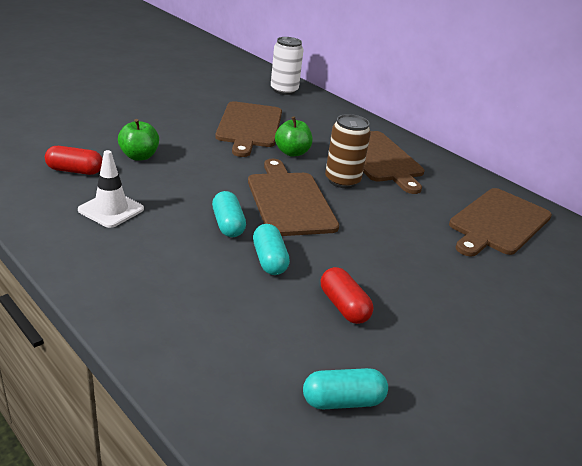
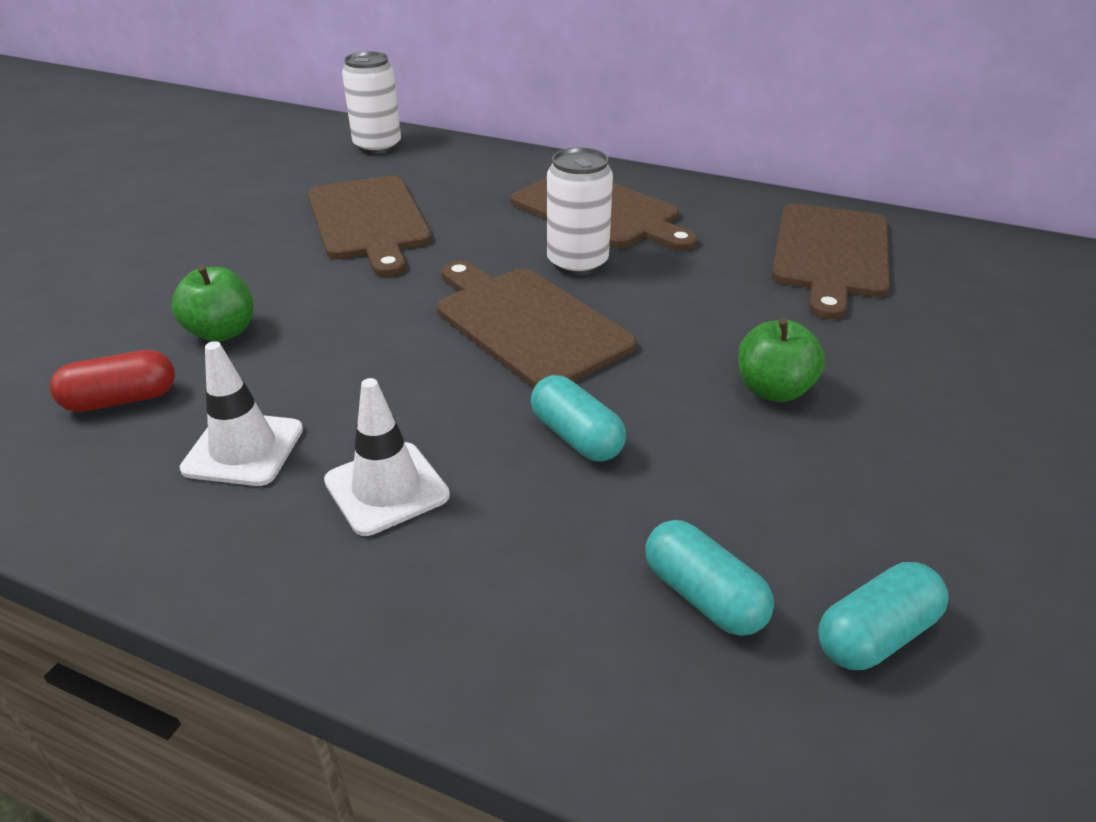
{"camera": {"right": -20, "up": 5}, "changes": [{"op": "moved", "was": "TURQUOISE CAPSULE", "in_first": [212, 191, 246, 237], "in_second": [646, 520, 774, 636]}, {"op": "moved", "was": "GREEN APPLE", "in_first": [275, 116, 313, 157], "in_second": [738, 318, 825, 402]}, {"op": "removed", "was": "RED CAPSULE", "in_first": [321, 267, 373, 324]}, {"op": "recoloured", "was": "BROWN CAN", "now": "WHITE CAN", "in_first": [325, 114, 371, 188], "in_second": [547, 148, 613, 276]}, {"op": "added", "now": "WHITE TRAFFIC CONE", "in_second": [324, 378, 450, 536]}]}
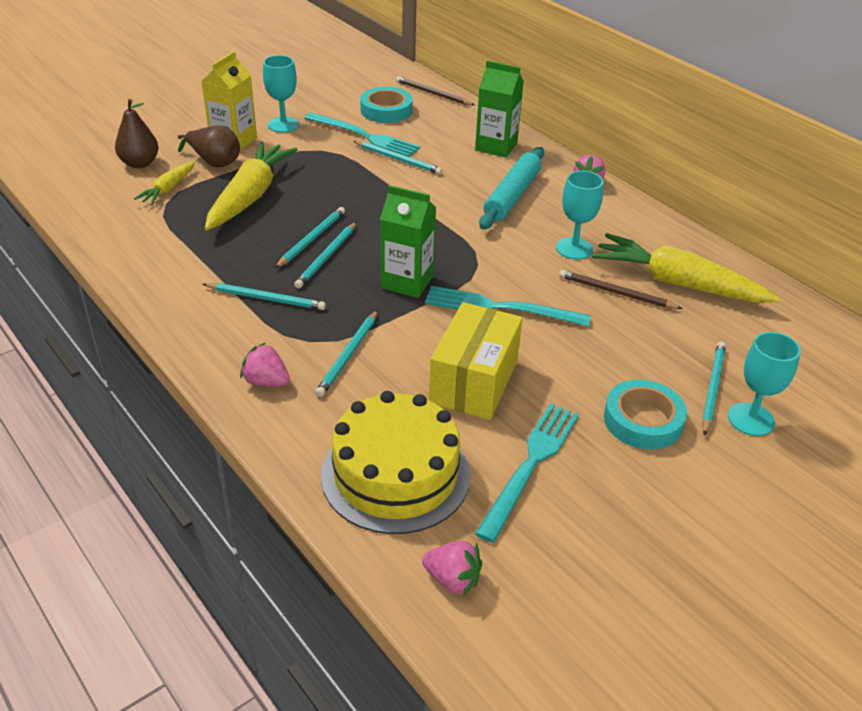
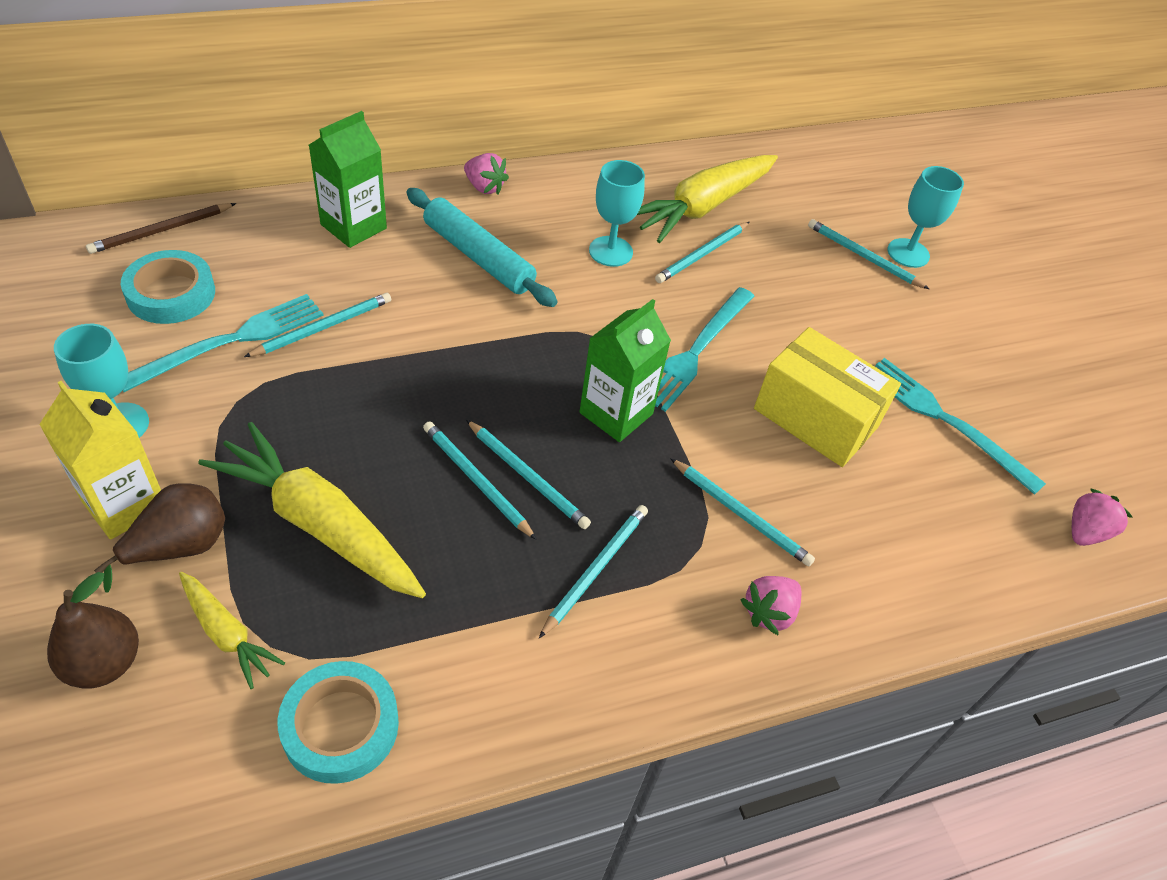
{"camera": {"right": -75, "up": 10}, "changes": [{"op": "removed", "was": "YELLOW CAKE", "in_first": [321, 391, 471, 534]}, {"op": "recoloured", "was": "BROWN PENCIL", "now": "TURQUOISE PENCIL", "in_first": [559, 270, 683, 309], "in_second": [655, 222, 749, 283]}, {"op": "moved", "was": "TURQUOISE TAPE", "in_first": [604, 380, 687, 450], "in_second": [278, 661, 399, 784]}]}
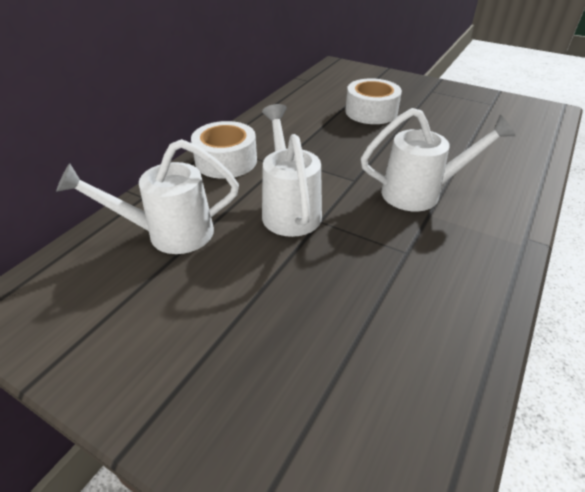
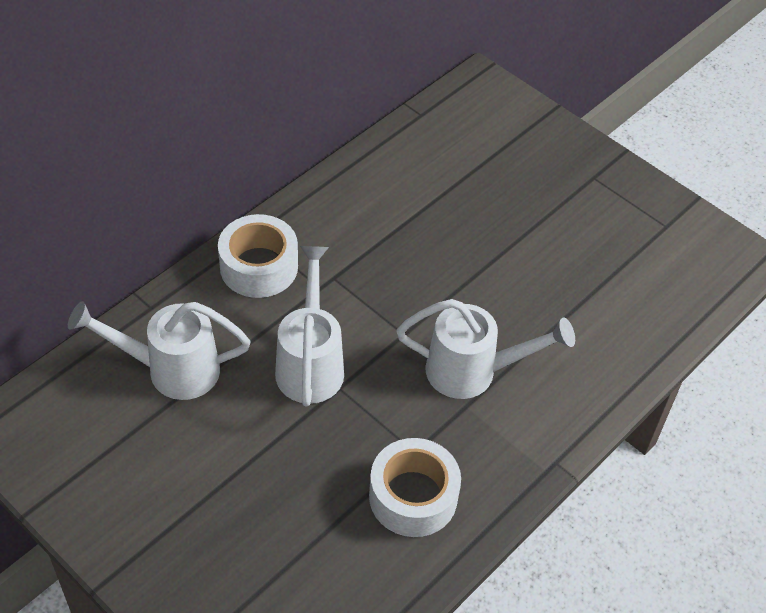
{"camera": {"right": 10, "up": 10}, "changes": [{"op": "moved", "was": "WHITE TAPE", "in_first": [345, 78, 402, 124], "in_second": [369, 438, 461, 537]}]}
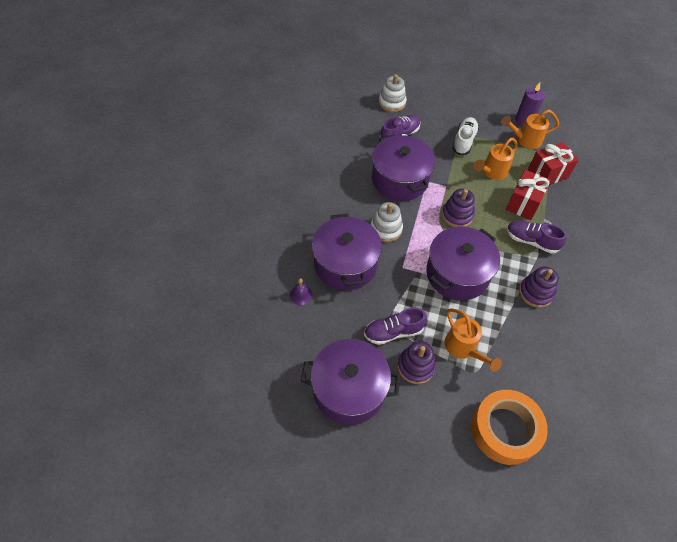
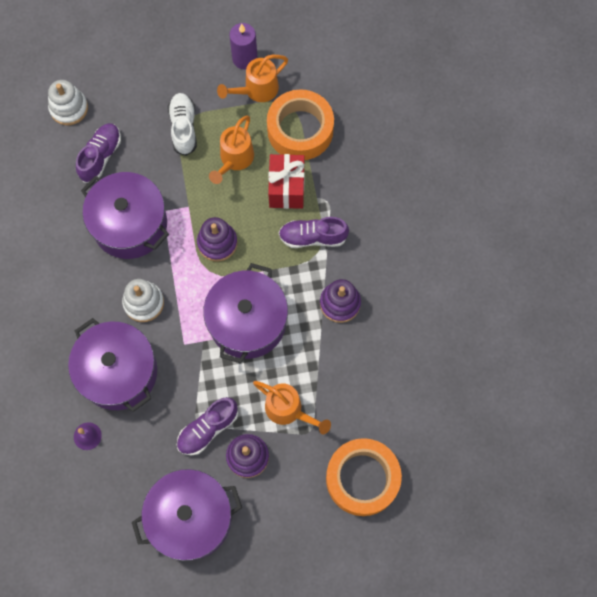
{"camera": {"right": -25, "up": 15}, "changes": [{"op": "replaced", "was": "RED GIFT", "now": "ORANGE TAPE", "in_first": [528, 142, 579, 185], "in_second": [267, 89, 334, 160]}]}
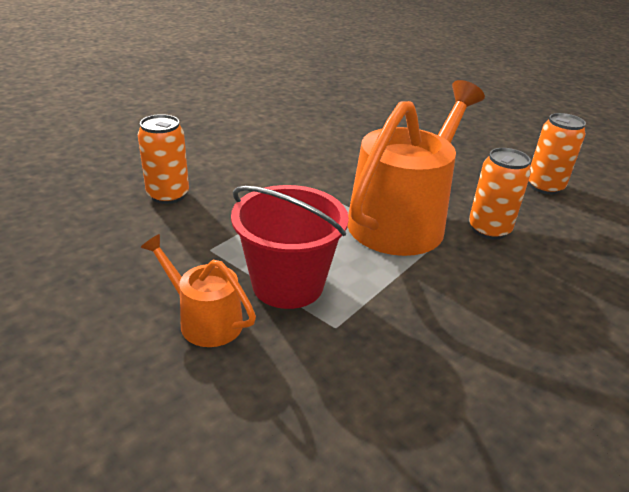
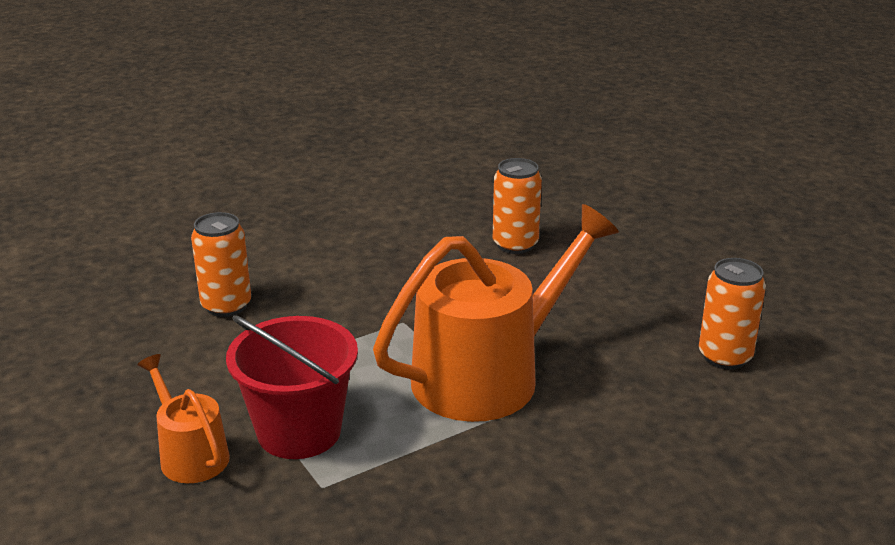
{"camera": {"right": 20, "up": -5}, "changes": [{"op": "moved", "was": "ORANGE CAN", "in_first": [469, 148, 531, 240], "in_second": [493, 158, 542, 254]}]}
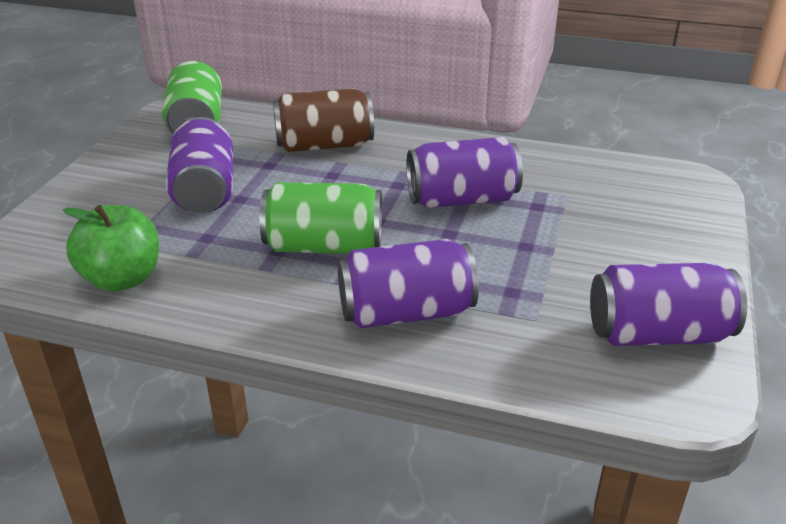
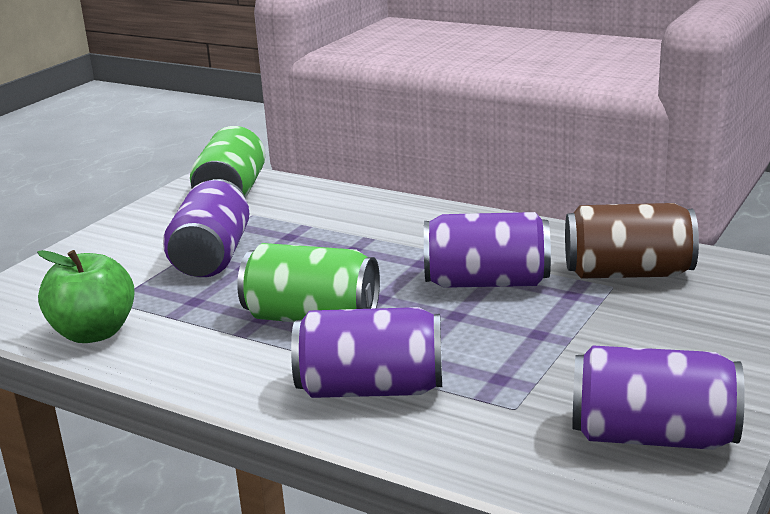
{"camera": {"right": 15, "up": -10}, "changes": [{"op": "moved", "was": "BROWN CAN", "in_first": [273, 88, 374, 152], "in_second": [565, 203, 699, 278]}]}
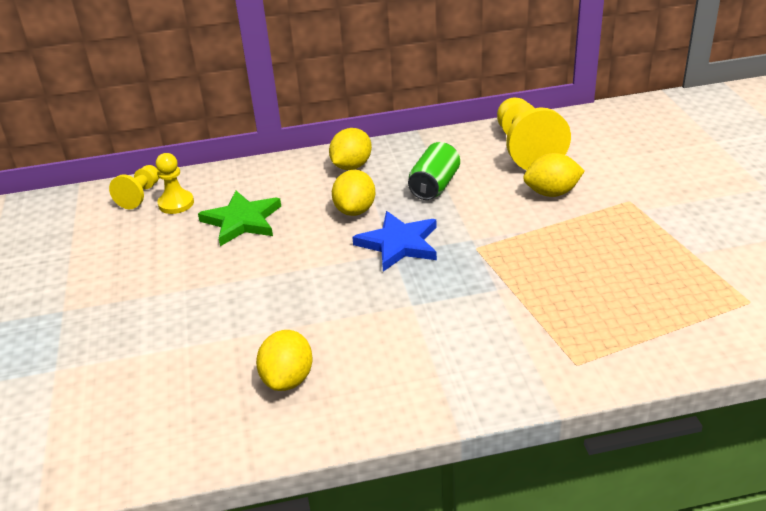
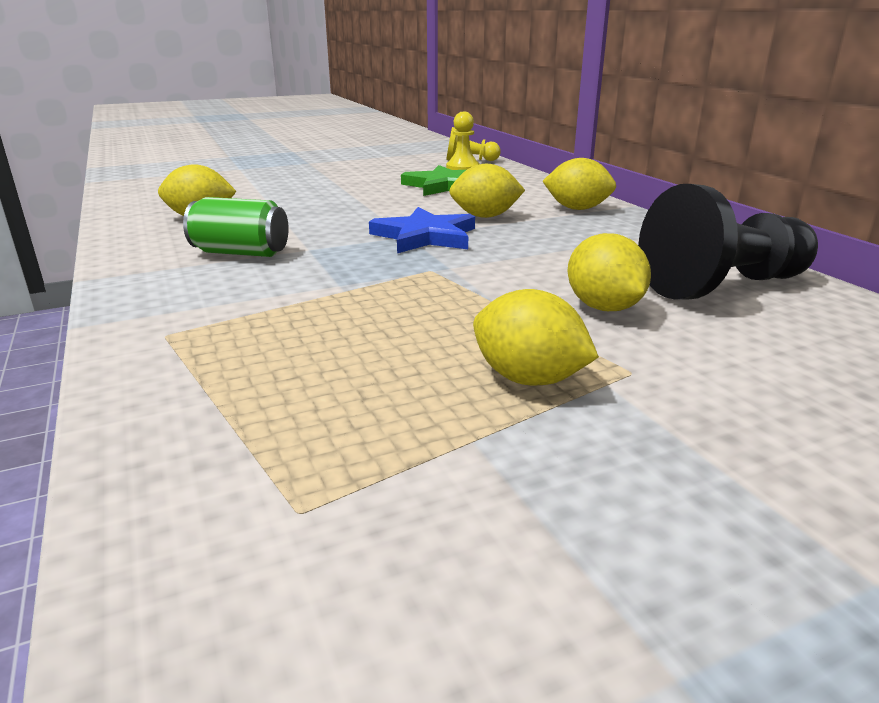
{"camera": {"right": 75, "up": -10}, "changes": [{"op": "moved", "was": "GREEN CAN", "in_first": [408, 142, 460, 200], "in_second": [183, 197, 289, 257]}, {"op": "recoloured", "was": "YELLOW PAWN", "now": "BLACK PAWN", "in_first": [497, 98, 571, 170], "in_second": [638, 184, 818, 300]}, {"op": "added", "now": "YELLOW LEMON", "in_second": [473, 289, 599, 386]}]}
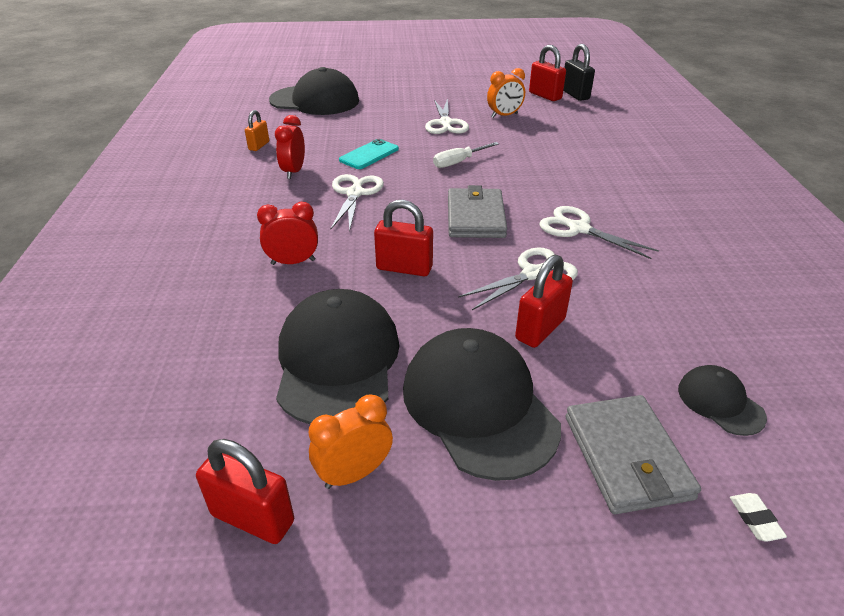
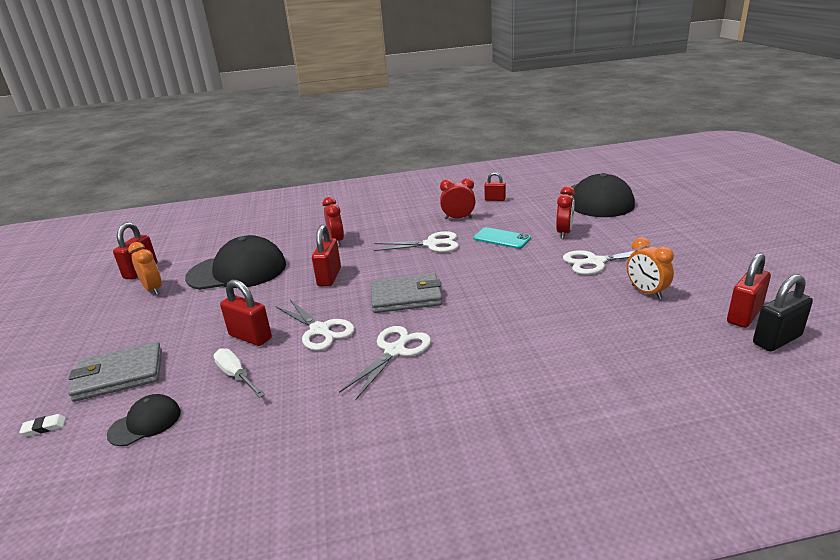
{"camera": {"right": 85, "up": -10}, "changes": [{"op": "recoloured", "was": "ORANGE PADLOCK", "now": "RED PADLOCK", "in_first": [245, 110, 269, 151], "in_second": [484, 172, 506, 201]}, {"op": "removed", "was": "BLACK CAP", "in_first": [403, 328, 561, 481]}, {"op": "moved", "was": "WHITE SCREWDRIVER", "in_first": [433, 142, 499, 168], "in_second": [214, 348, 265, 398]}, {"op": "added", "now": "RED CLOCK", "in_second": [556, 186, 575, 239]}]}
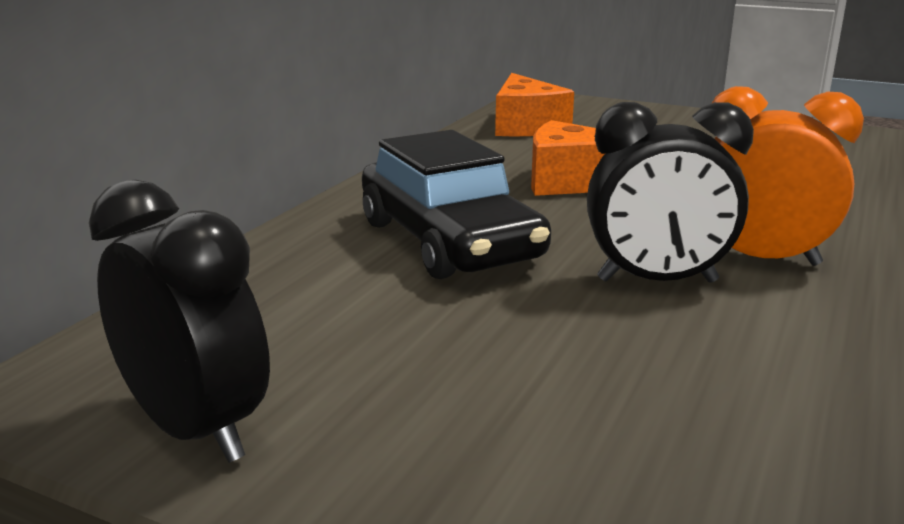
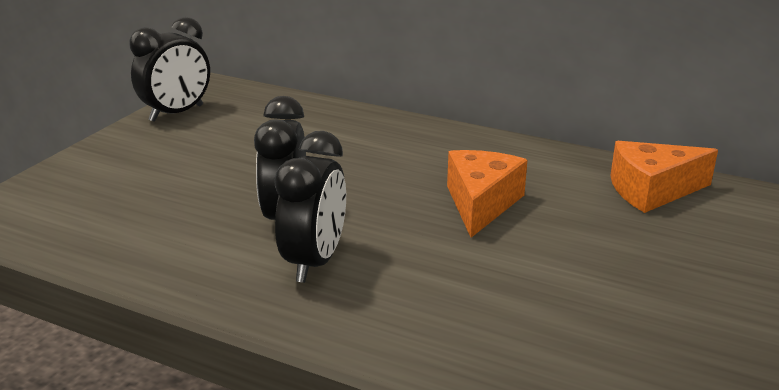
{"camera": {"right": 90, "up": 5}, "changes": [{"op": "removed", "was": "BLACK CAR", "in_first": [362, 130, 551, 279]}, {"op": "recoloured", "was": "ORANGE CLOCK", "now": "BLACK CLOCK", "in_first": [711, 86, 864, 266], "in_second": [274, 131, 346, 283]}]}
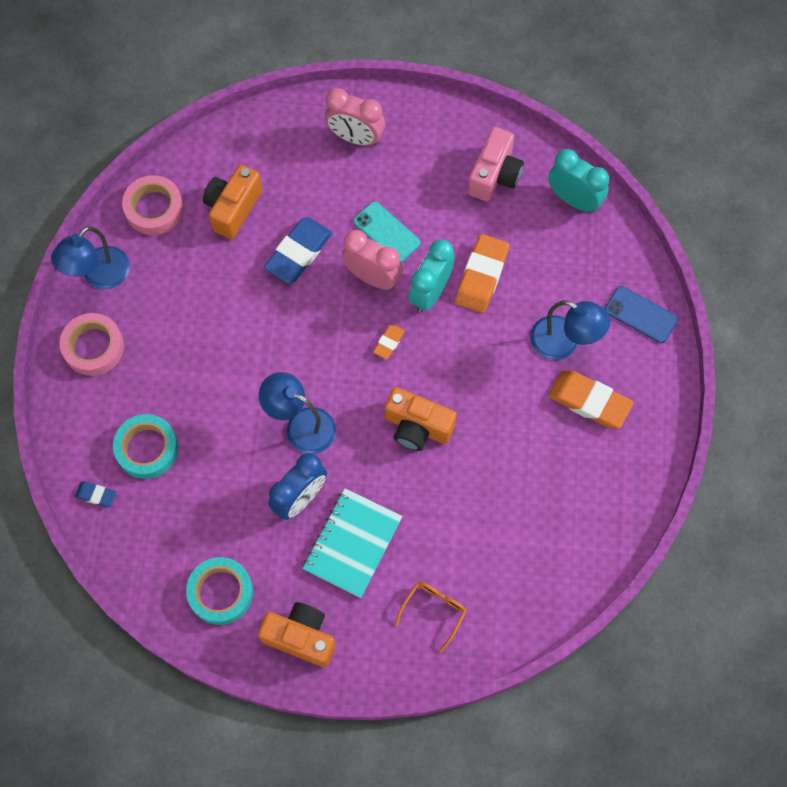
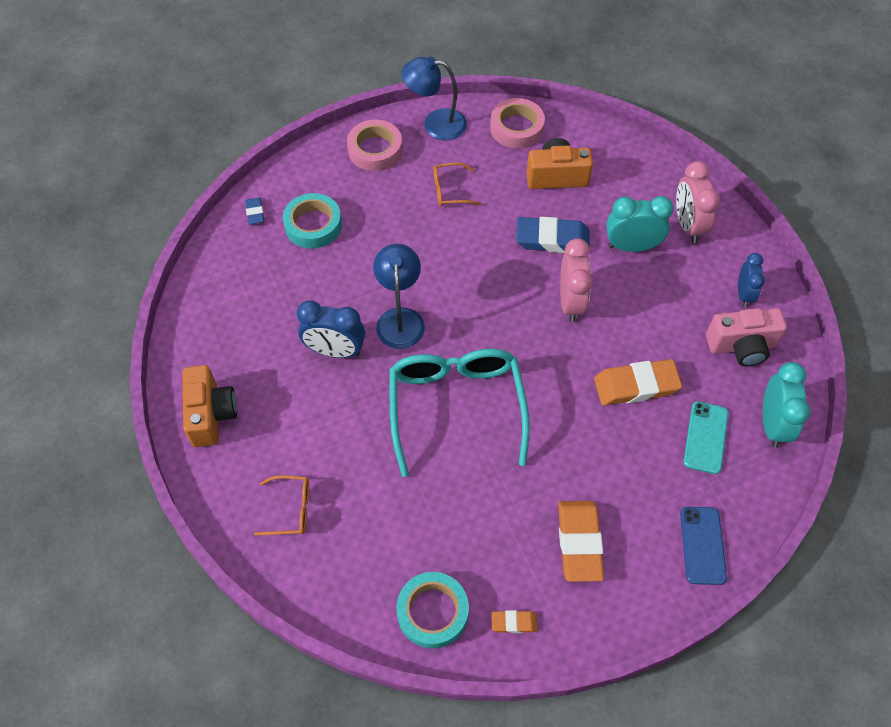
{"camera": {"right": 60, "up": -10}, "changes": [{"op": "moved", "was": "TURQUOISE TAPE", "in_first": [186, 557, 253, 625], "in_second": [396, 572, 469, 649]}, {"op": "removed", "was": "TURQUOISE NOTEBOOK", "in_first": [302, 488, 403, 598]}, {"op": "moved", "was": "TURQUOISE PHONE", "in_first": [354, 201, 420, 263], "in_second": [684, 401, 729, 474]}, {"op": "moved", "was": "ORANGE ERASER", "in_first": [373, 324, 405, 359], "in_second": [492, 610, 538, 633]}, {"op": "replaced", "was": "ORANGE CAMERA", "now": "TURQUOISE GLASSES", "in_first": [385, 387, 457, 451], "in_second": [389, 349, 530, 477]}, {"op": "moved", "was": "TURQUOISE CLOCK", "in_first": [409, 239, 455, 312], "in_second": [606, 196, 673, 252]}, {"op": "removed", "was": "BLUE LAMP", "in_first": [530, 300, 611, 360]}, {"op": "added", "now": "ORANGE GLASSES", "in_second": [433, 162, 481, 207]}, {"op": "added", "now": "BLUE CLOCK", "in_second": [738, 253, 765, 307]}]}
